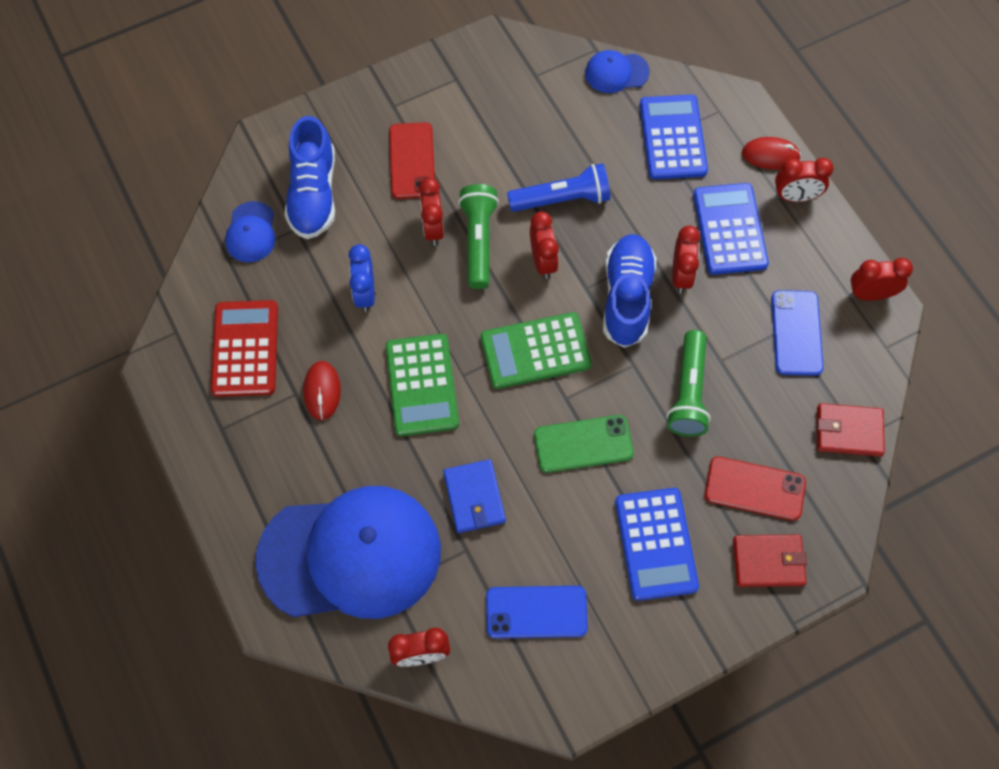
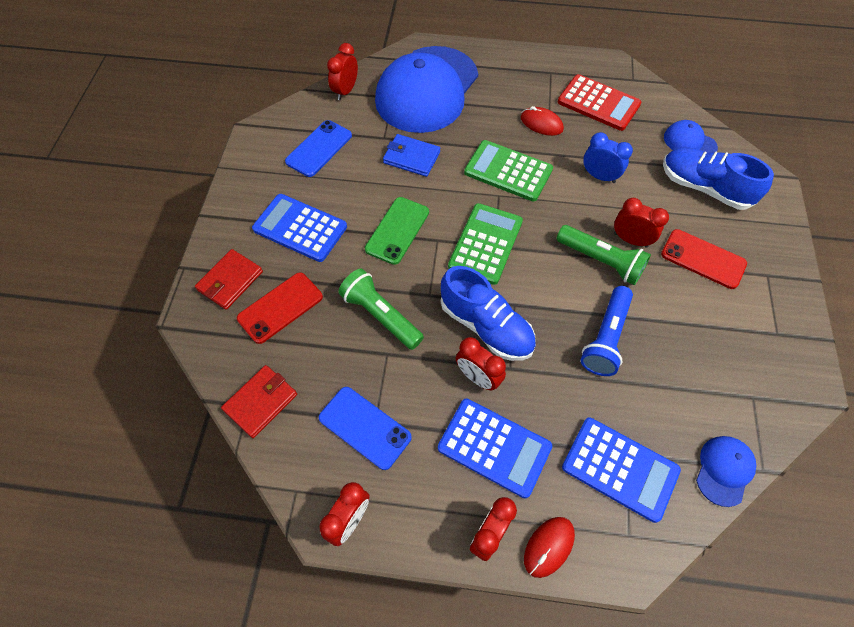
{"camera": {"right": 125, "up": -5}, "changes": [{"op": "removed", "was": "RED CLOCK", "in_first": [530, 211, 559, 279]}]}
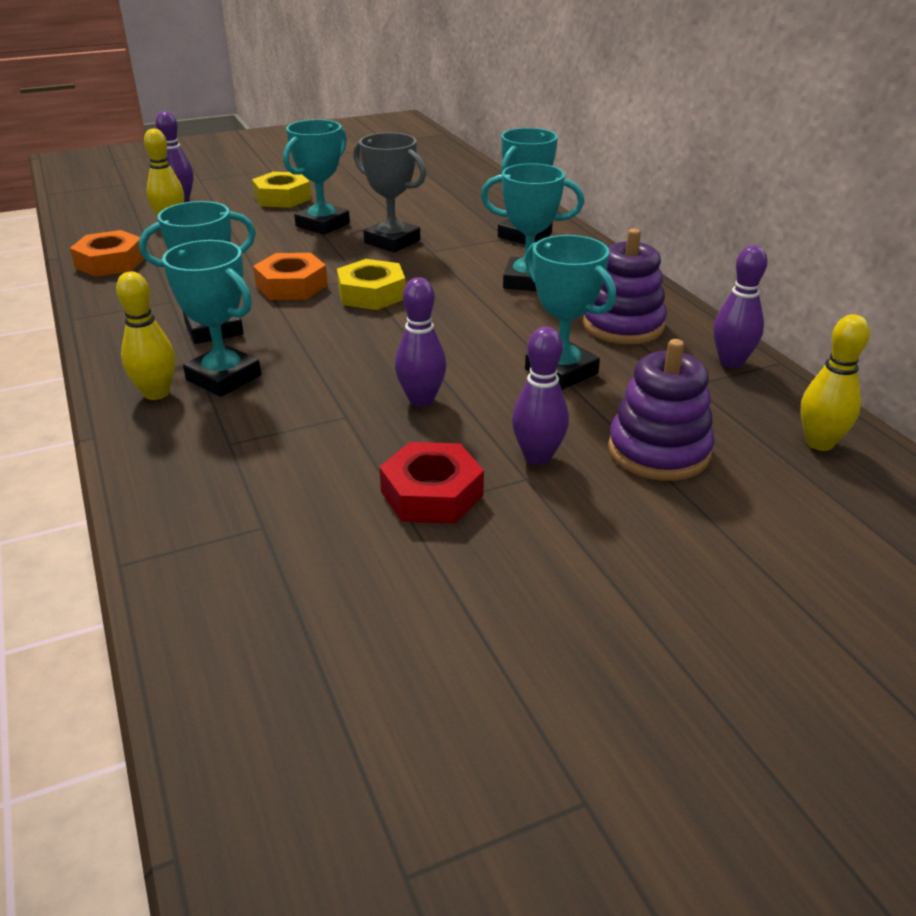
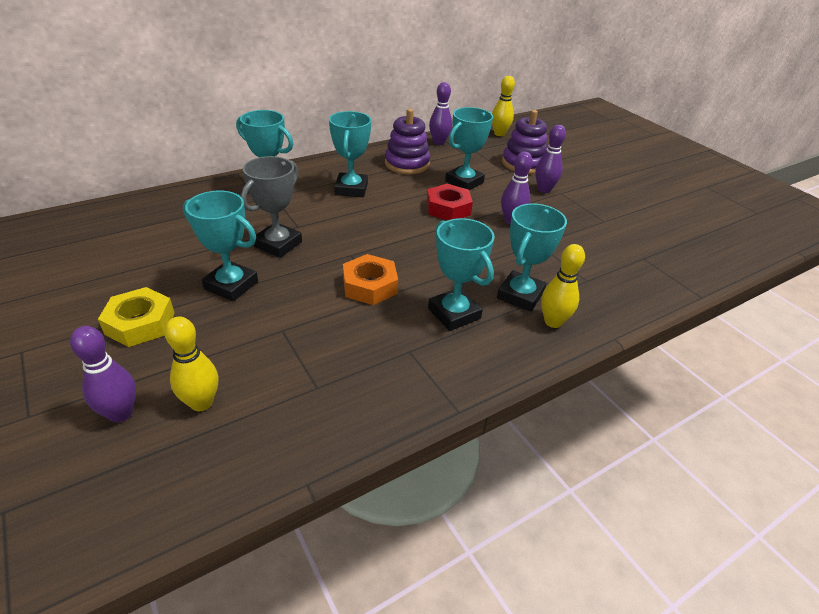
{"camera": {"right": -100, "up": 5}, "changes": [{"op": "removed", "was": "ORANGE NUT", "in_first": [70, 230, 144, 277]}, {"op": "removed", "was": "YELLOW NUT", "in_first": [337, 259, 406, 310]}, {"op": "moved", "was": "RED NUT", "in_first": [379, 442, 484, 523], "in_second": [426, 184, 473, 220]}]}
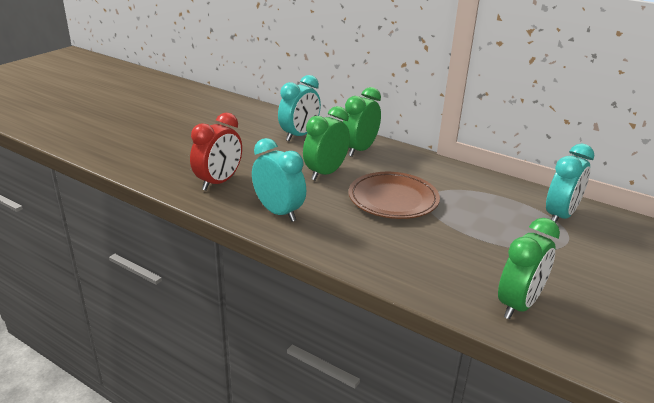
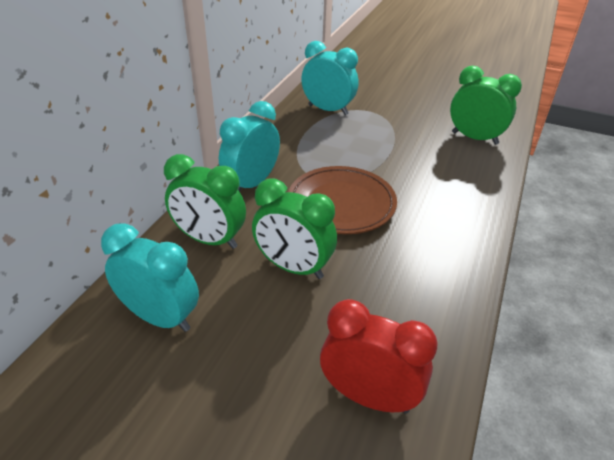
{"camera": {"right": -100, "up": 10}, "changes": [{"op": "moved", "was": "TURQUOISE CLOCK", "in_first": [252, 138, 306, 222], "in_second": [219, 101, 280, 192]}]}
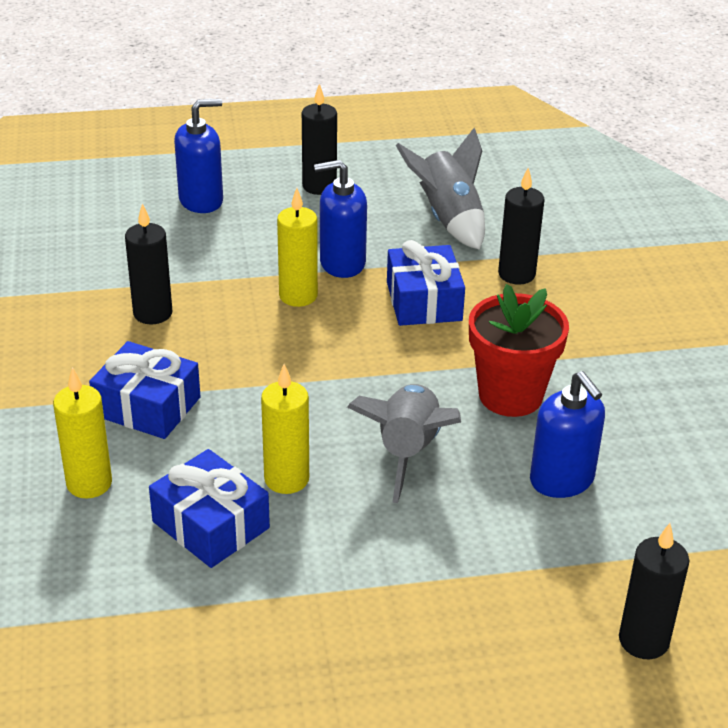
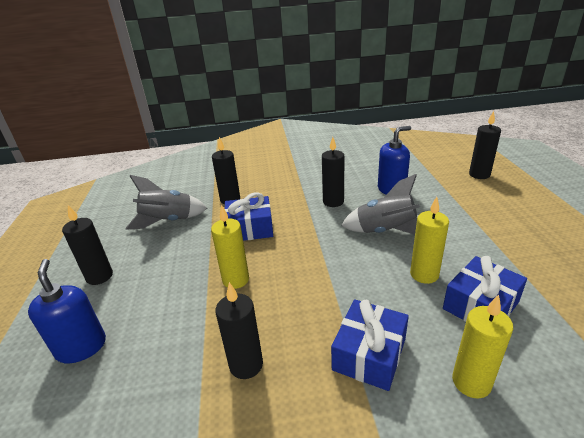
{"camera": {"right": -85, "up": -5}, "changes": [{"op": "removed", "was": "BLUE SOAP DISPENSER", "in_first": [314, 160, 367, 278]}, {"op": "replaced", "was": "RED FLOWER POT", "now": "BLACK CANDLE", "in_first": [469, 284, 569, 417], "in_second": [322, 137, 344, 207]}]}
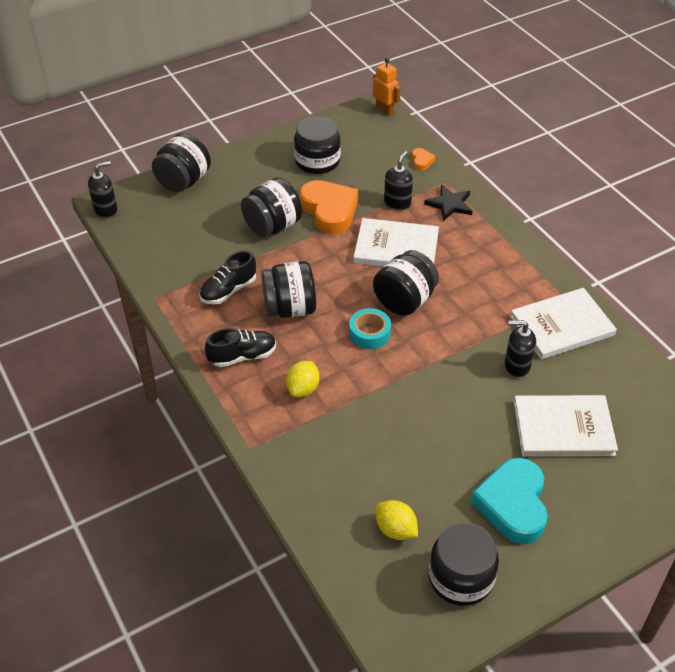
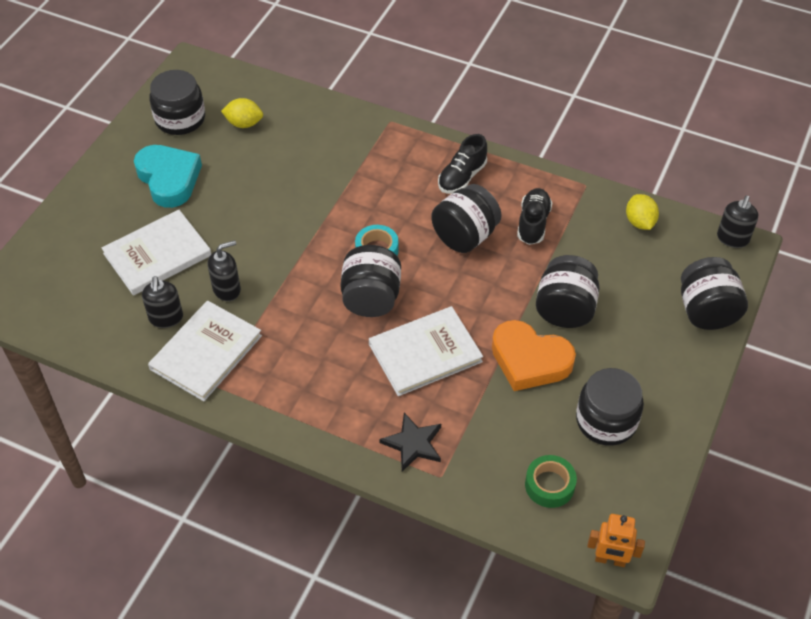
{"camera": {"right": 145, "up": 5}, "changes": [{"op": "moved", "was": "YELLOW LEMON", "in_first": [286, 361, 320, 397], "in_second": [626, 194, 659, 230]}, {"op": "moved", "was": "BLACK SOAP DISPENSER", "in_first": [384, 151, 413, 210], "in_second": [142, 276, 183, 328]}, {"op": "removed", "was": "ORANGE HEART", "in_first": [412, 148, 436, 170]}, {"op": "added", "now": "GREEN TAPE", "in_second": [525, 455, 577, 508]}]}
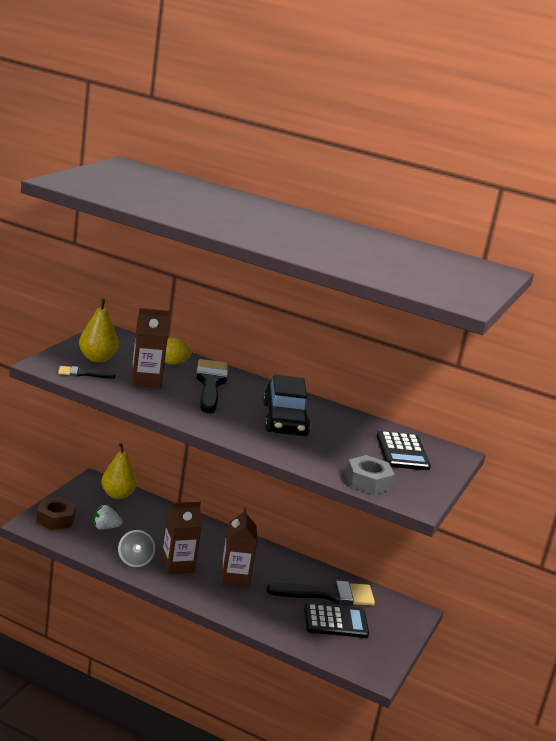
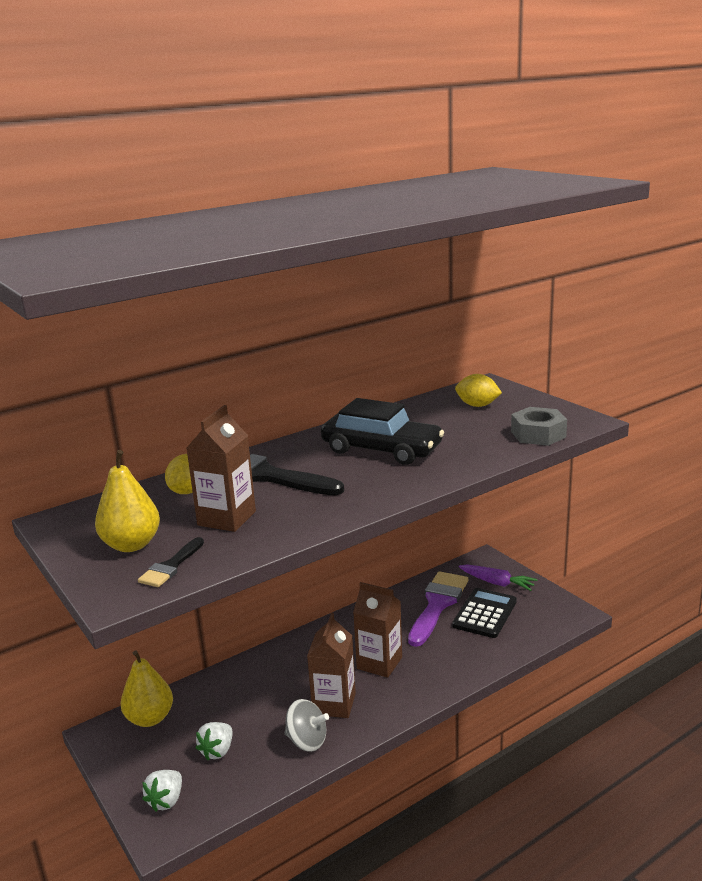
{"camera": {"right": -55, "up": 0}, "changes": [{"op": "replaced", "was": "BROWN NUT", "now": "WHITE STRAWBERRY", "in_first": [36, 497, 76, 530], "in_second": [142, 770, 182, 812]}, {"op": "recoloured", "was": "BLACK BRUSH", "now": "PURPLE BRUSH", "in_first": [266, 581, 375, 606], "in_second": [408, 571, 468, 647]}, {"op": "replaced", "was": "BLACK CALCULATOR", "now": "YELLOW LEMON", "in_first": [377, 431, 431, 470], "in_second": [455, 374, 502, 407]}, {"op": "added", "now": "PURPLE CARROT", "in_second": [459, 565, 537, 591]}]}
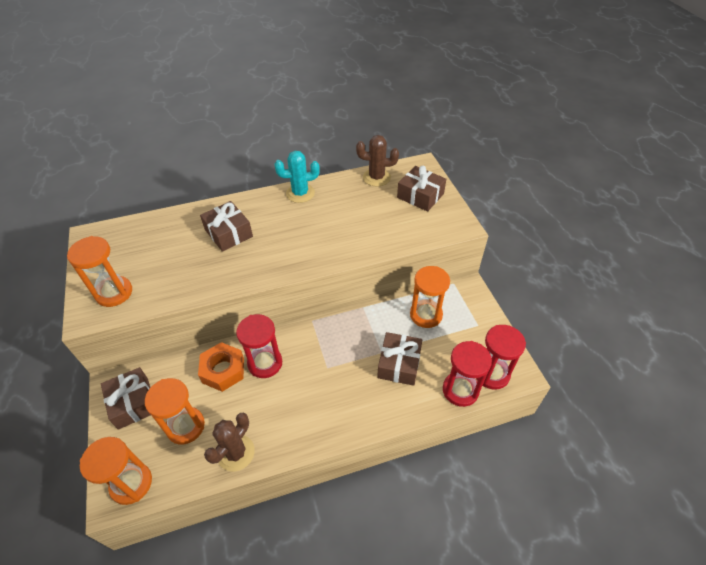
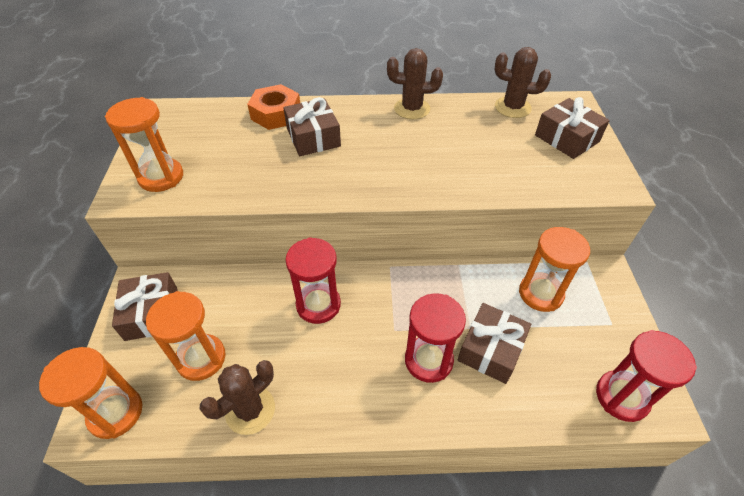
{"camera": {"right": 15, "up": 0}, "changes": [{"op": "moved", "was": "ORANGE NUT", "in_first": [198, 342, 244, 392], "in_second": [247, 84, 300, 130]}, {"op": "recoloured", "was": "TURQUOISE CACTUS", "now": "BROWN CACTUS", "in_first": [274, 151, 320, 203], "in_second": [387, 48, 443, 119]}, {"op": "moved", "was": "RED HOURGLASS", "in_first": [443, 341, 492, 407], "in_second": [405, 293, 466, 383]}]}
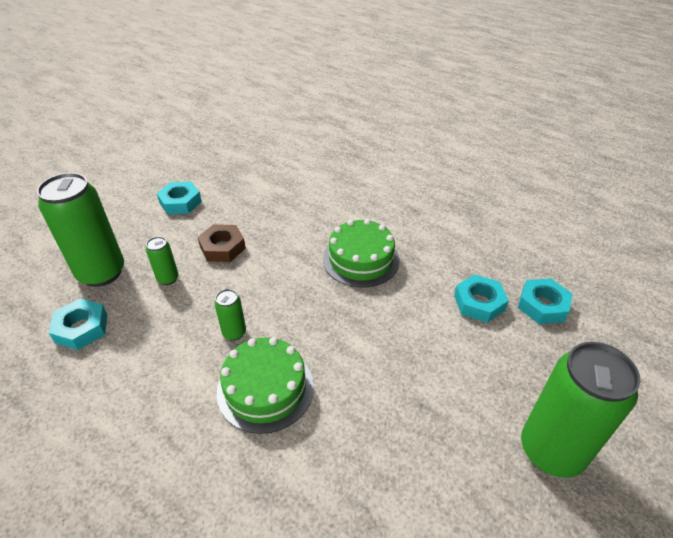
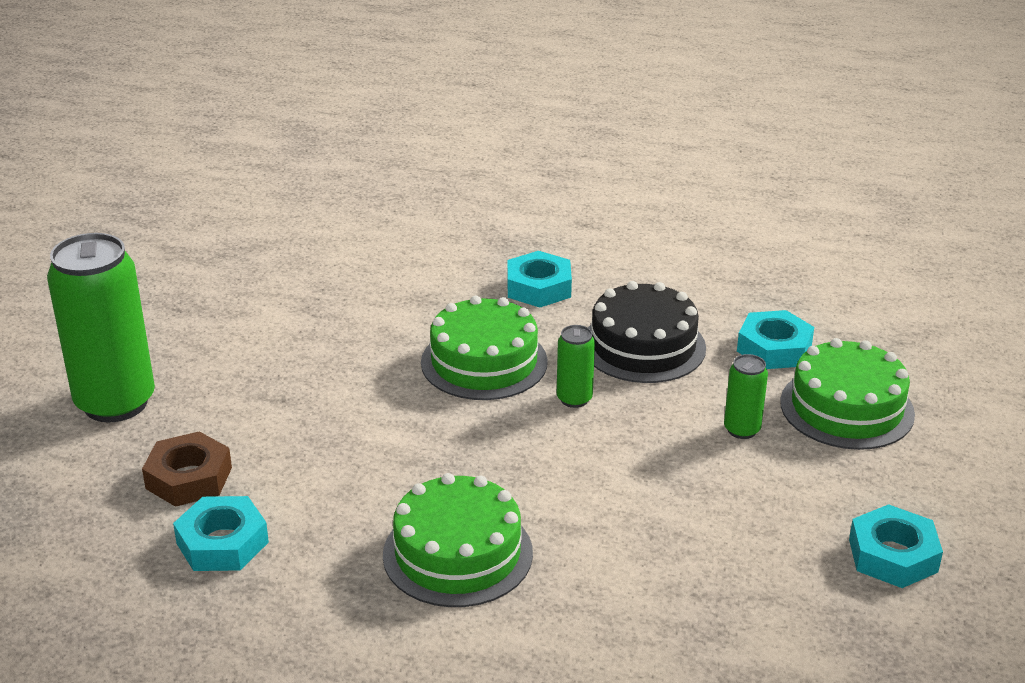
{"camera": {"right": 155, "up": -10}, "changes": [{"op": "replaced", "was": "GREEN CAN", "now": "GREEN CAKE", "in_first": [37, 173, 124, 287], "in_second": [780, 338, 915, 450]}, {"op": "moved", "was": "BROWN NUT", "in_first": [198, 224, 246, 262], "in_second": [142, 431, 232, 507]}, {"op": "moved", "was": "TURQUOISE NUT", "in_first": [518, 278, 572, 324], "in_second": [508, 251, 572, 308]}, {"op": "added", "now": "BLACK CAKE", "in_second": [588, 281, 706, 383]}]}
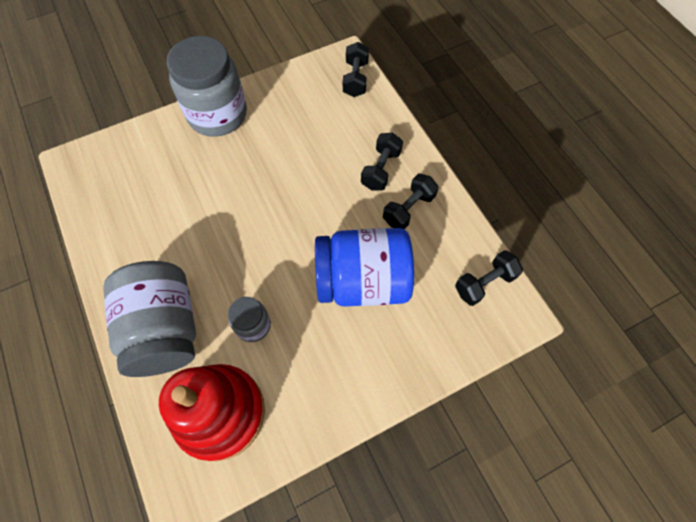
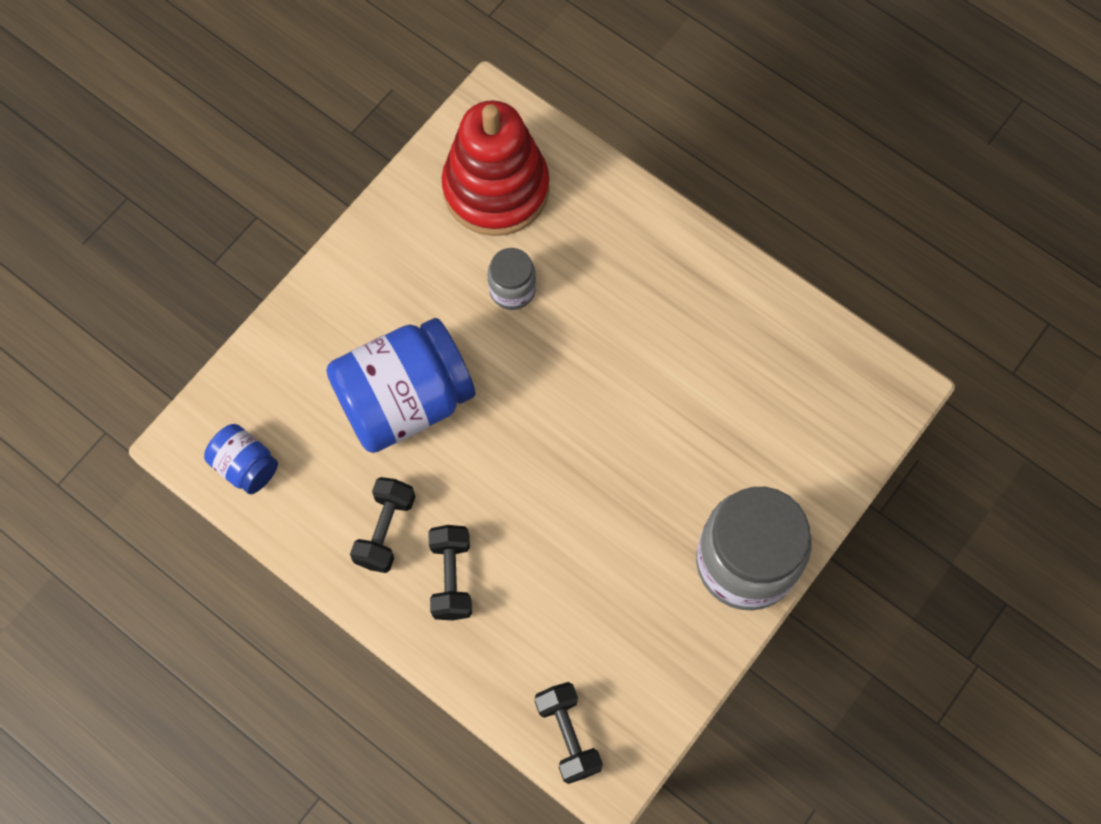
{"camera": {"right": 155, "up": 5}, "changes": [{"op": "removed", "was": "GREY JAR", "in_first": [103, 261, 196, 377]}, {"op": "replaced", "was": "BLACK DUMBBELL", "now": "BLUE JAR", "in_first": [455, 250, 523, 306], "in_second": [204, 424, 278, 494]}]}
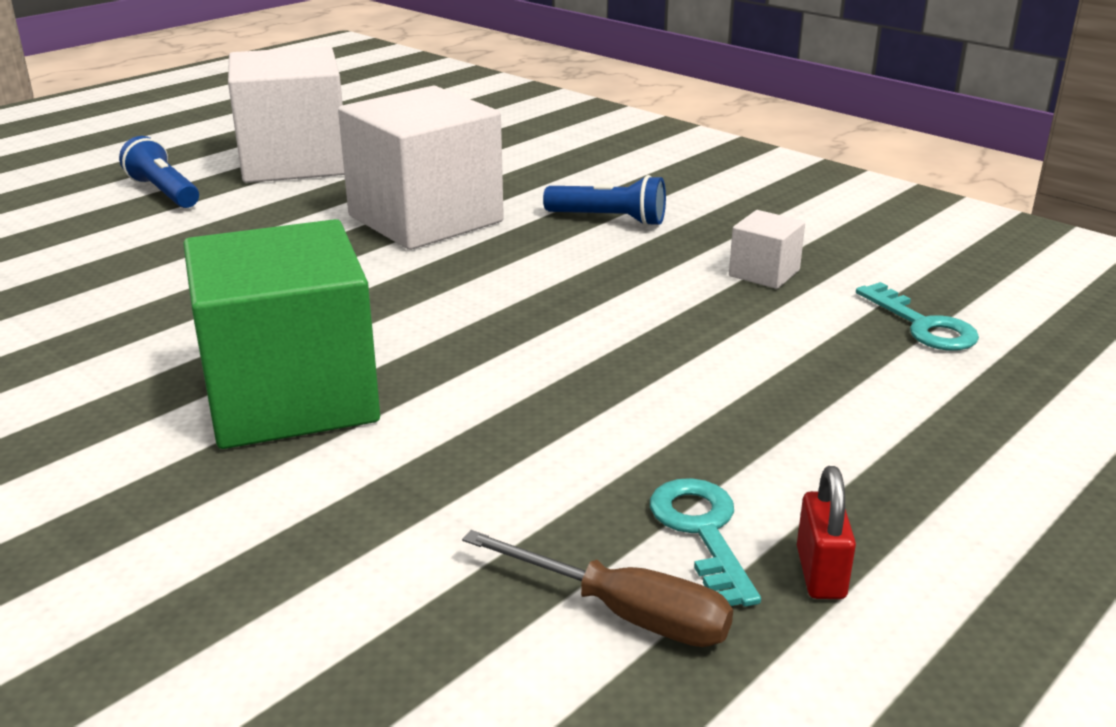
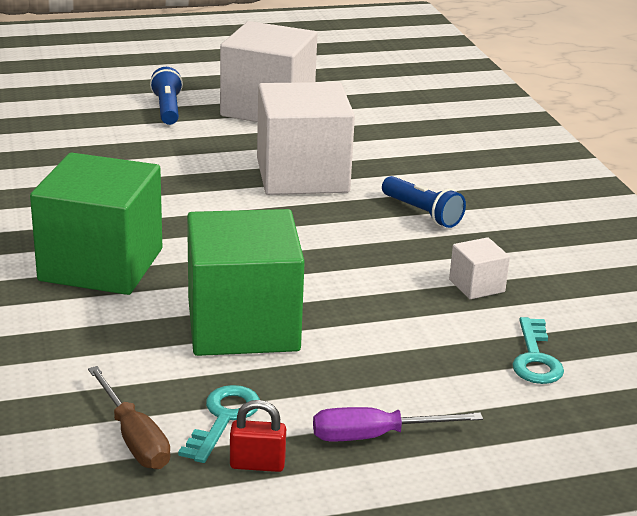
{"camera": {"right": 30, "up": 0}, "changes": [{"op": "turned", "was": "RED PADLOCK", "in_first": [797, 466, 856, 599], "in_second": [230, 400, 286, 472], "clockwise": 60}, {"op": "added", "now": "GREEN CUBE", "in_second": [187, 209, 305, 356]}, {"op": "added", "now": "PURPLE SCREWDRIVER", "in_second": [313, 407, 483, 441]}]}
